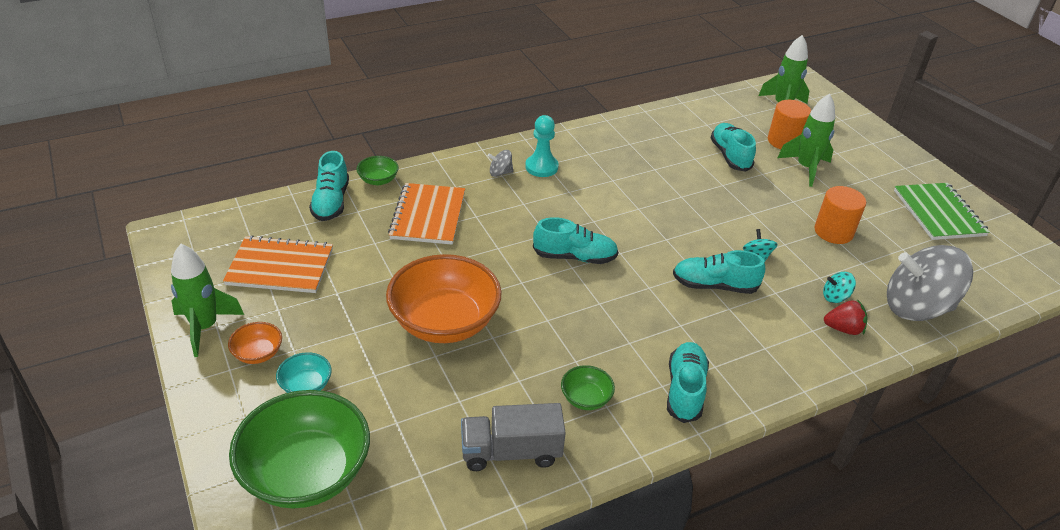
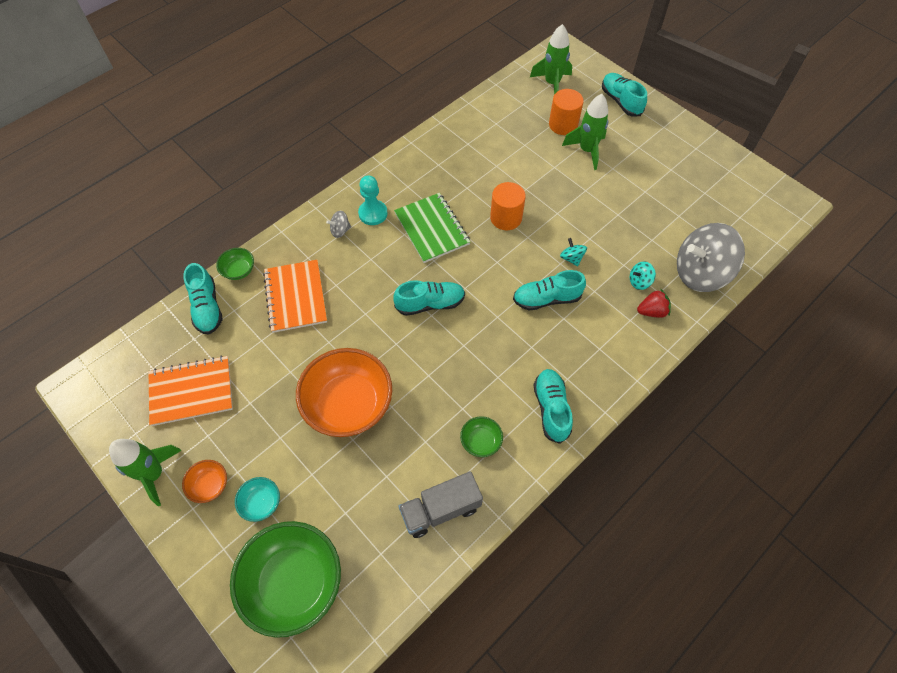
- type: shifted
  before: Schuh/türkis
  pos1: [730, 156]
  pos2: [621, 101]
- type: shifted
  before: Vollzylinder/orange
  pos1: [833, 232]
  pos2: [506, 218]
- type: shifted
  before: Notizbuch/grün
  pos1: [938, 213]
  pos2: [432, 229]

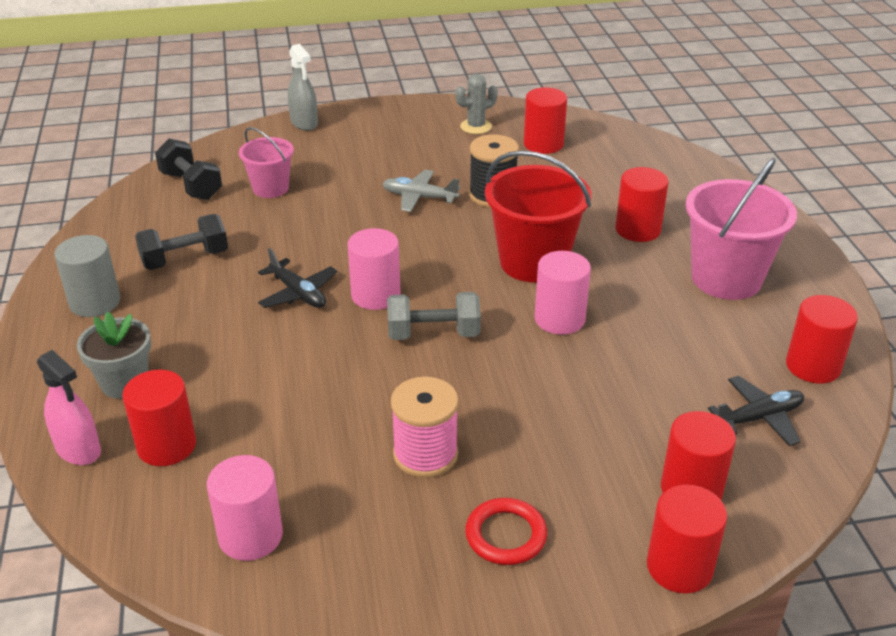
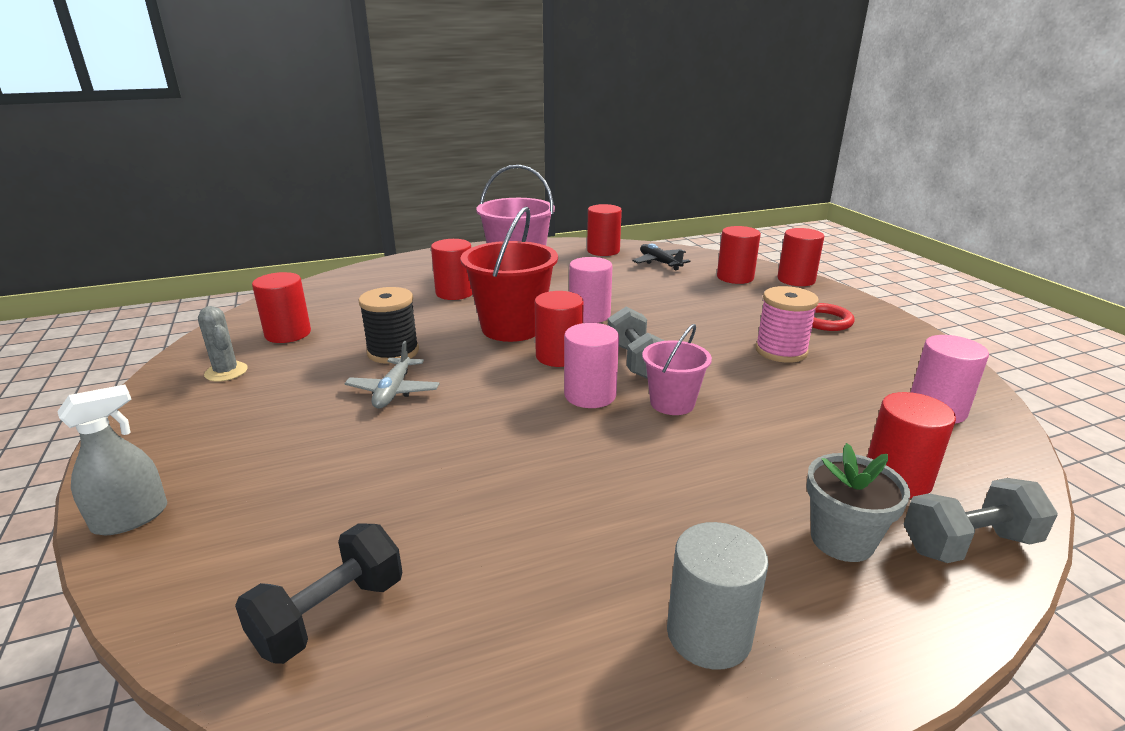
- type: swapped
  before: Sprühflasche/rosa
  after: Hantel/grau
  pos1: [78, 449]
  pos2: [968, 544]
- type: gone
  before: Hantel/schwarz
  pos1: [185, 259]
- type: shifted
  before: Eimer/rosa
  pos1: [270, 188]
  pos2: [672, 403]
- type: gone
  before: Flugzeug/schwarz
  pos1: [298, 293]
- type: new
  after: Vollzylinder/rot
  pos2: [559, 356]

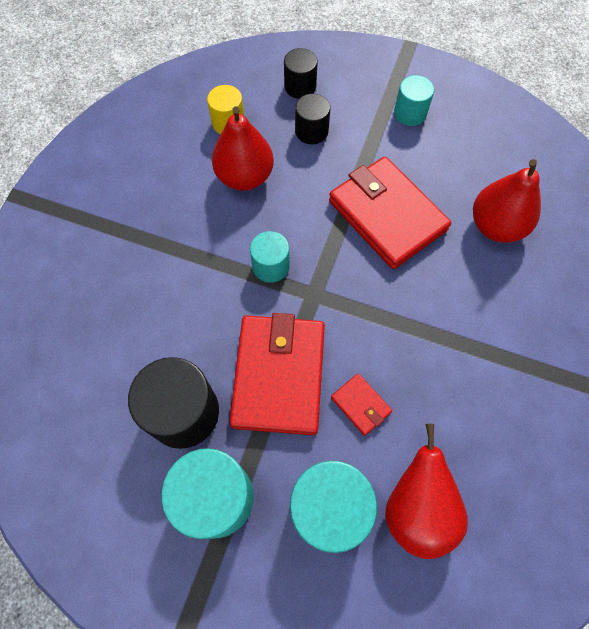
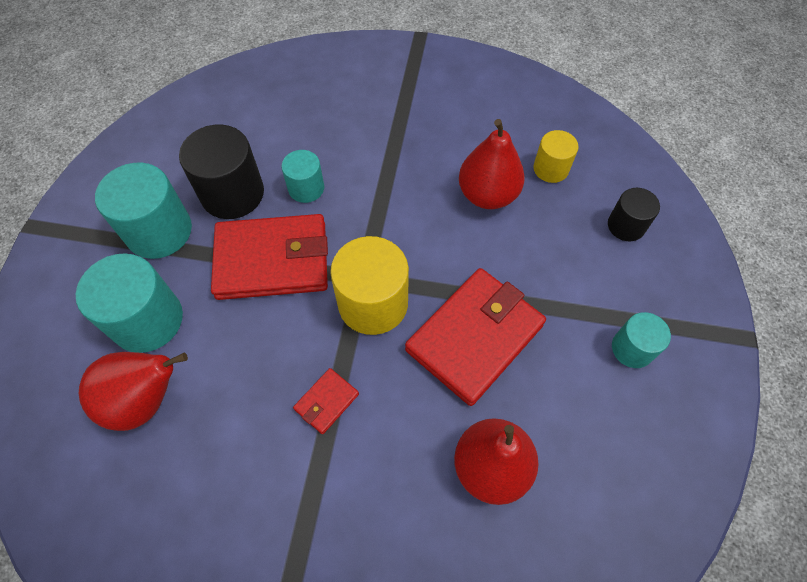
- type: shifted
  before: Vollzylinder/türkis
  pos1: [271, 266]
  pos2: [306, 188]
- type: gone
  before: Vollzylinder/schwarz
  pos1: [311, 131]
- type: shifted
  before: Geldbörse/rot
  pos1: [361, 405]
  pos2: [326, 402]
- type: new
  after: Vollzylinder/gelb
  pos2: [373, 303]

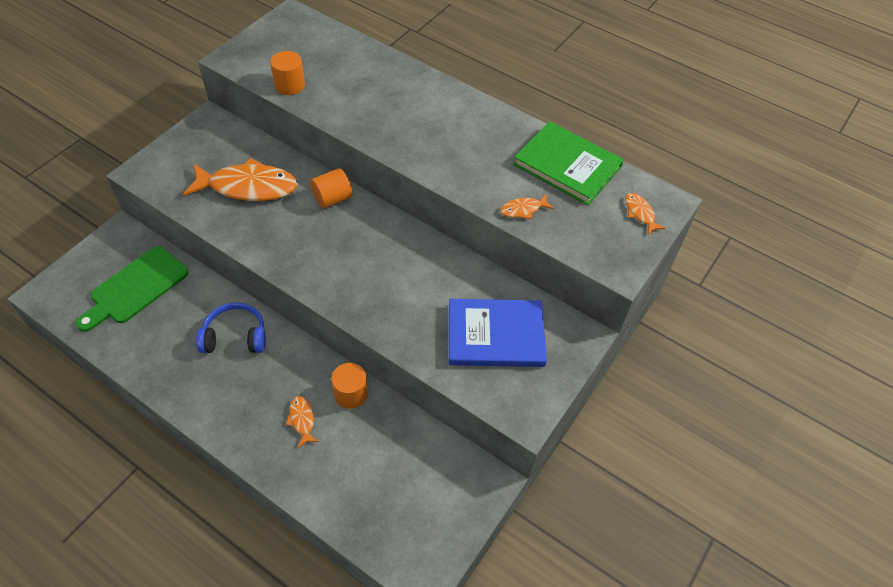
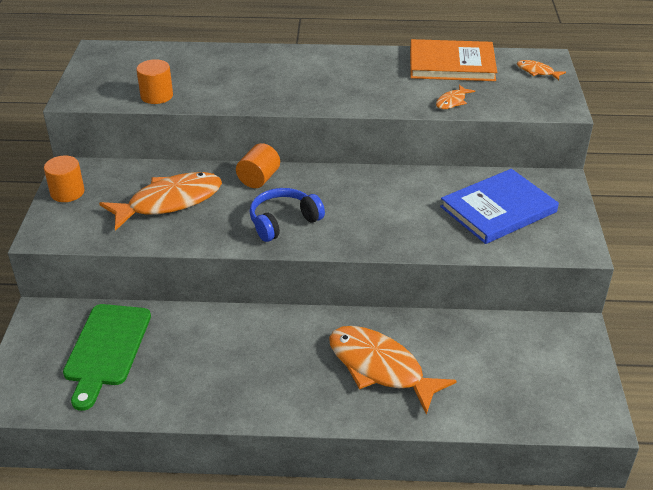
- type: shifted
  before: Kopfhörer/blau
  pos1: [235, 336]
  pos2: [283, 222]
- type: scaled
  before: Fisch/orange
  pos1: [302, 420]
  pos2: [380, 368]
  scale: 2.26
- type: shifted
  before: Vollzylinder/orange
  pos1: [351, 393]
  pos2: [67, 192]
- type: repainted
  before: Buch/grün
  after: Buch/orange
  pos1: [567, 165]
  pos2: [451, 64]

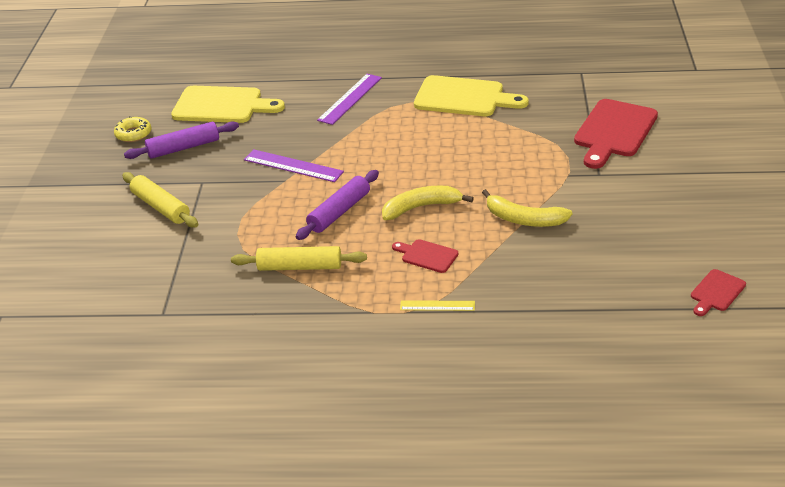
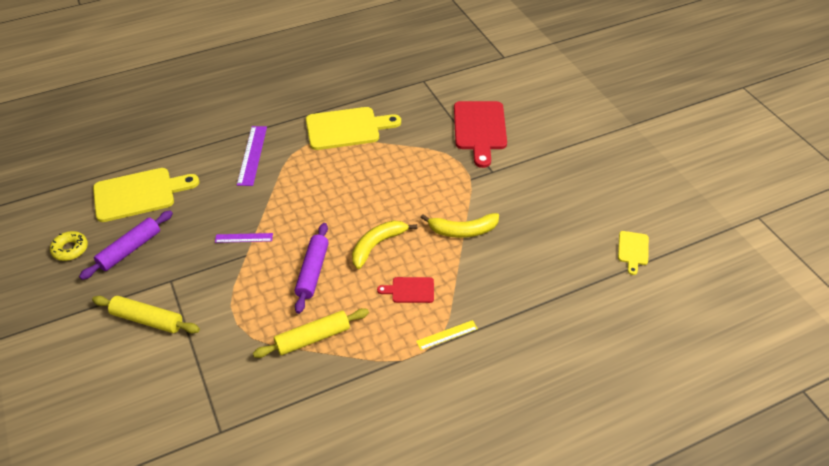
- type: scaled
  before: Lineal/lila
  pos1: [293, 166]
  pos2: [244, 238]
  scale: 0.6
- type: repainted
  before: Schneidebrett/rot
  after: Schneidebrett/gelb
  pos1: [716, 292]
  pos2: [633, 250]

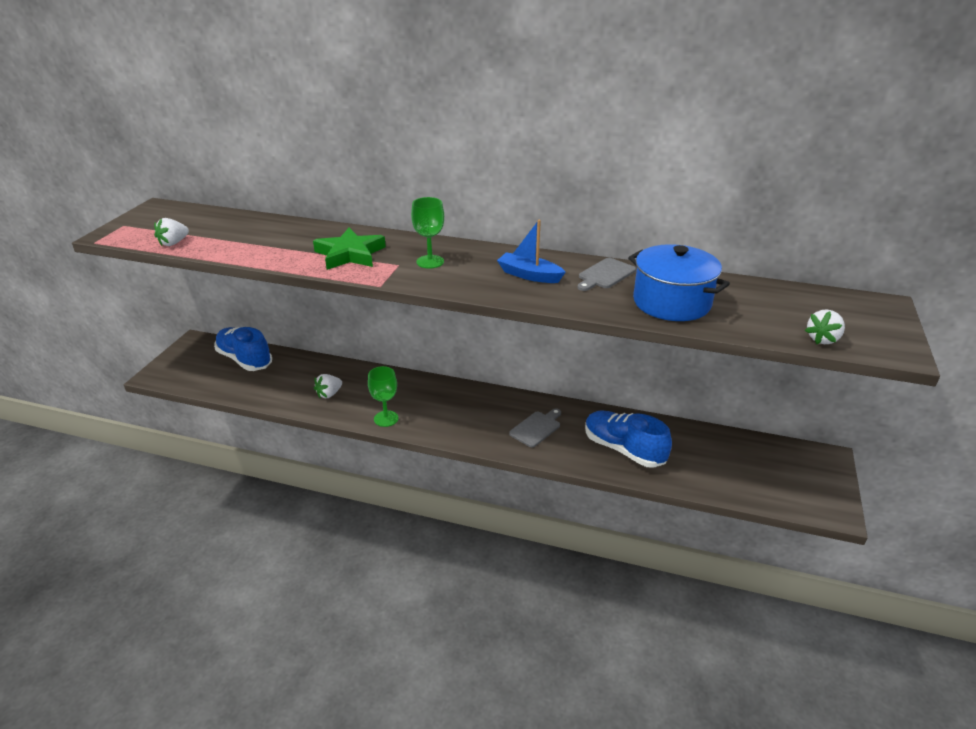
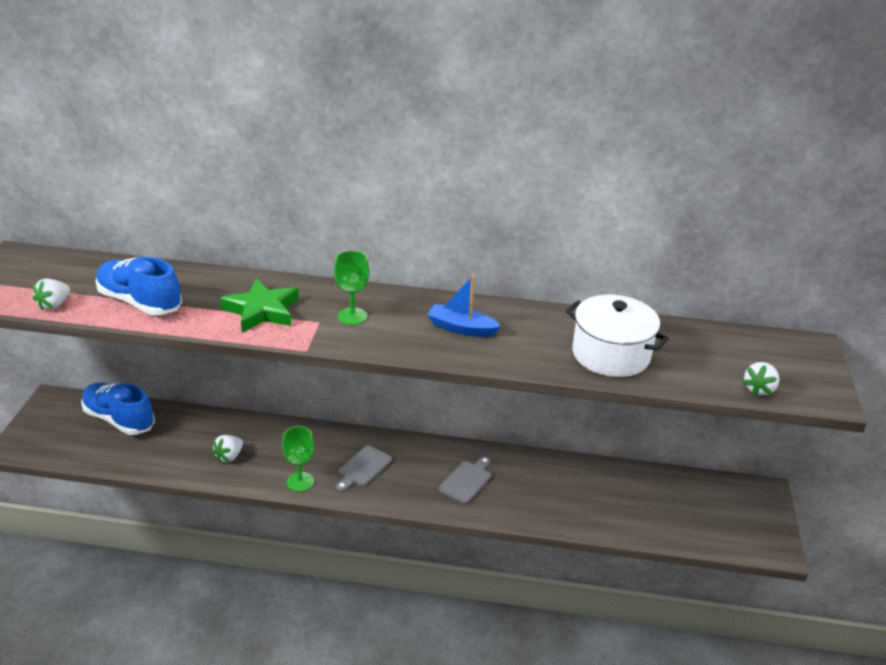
- type: shifted
  before: Schneidebrett/grau
  pos1: [605, 275]
  pos2: [363, 468]
- type: shifted
  before: Schuh/blau
  pos1: [623, 449]
  pos2: [140, 302]
- type: repainted
  before: Kochtopf/blau
  after: Kochtopf/weiß
  pos1: [671, 302]
  pos2: [611, 354]

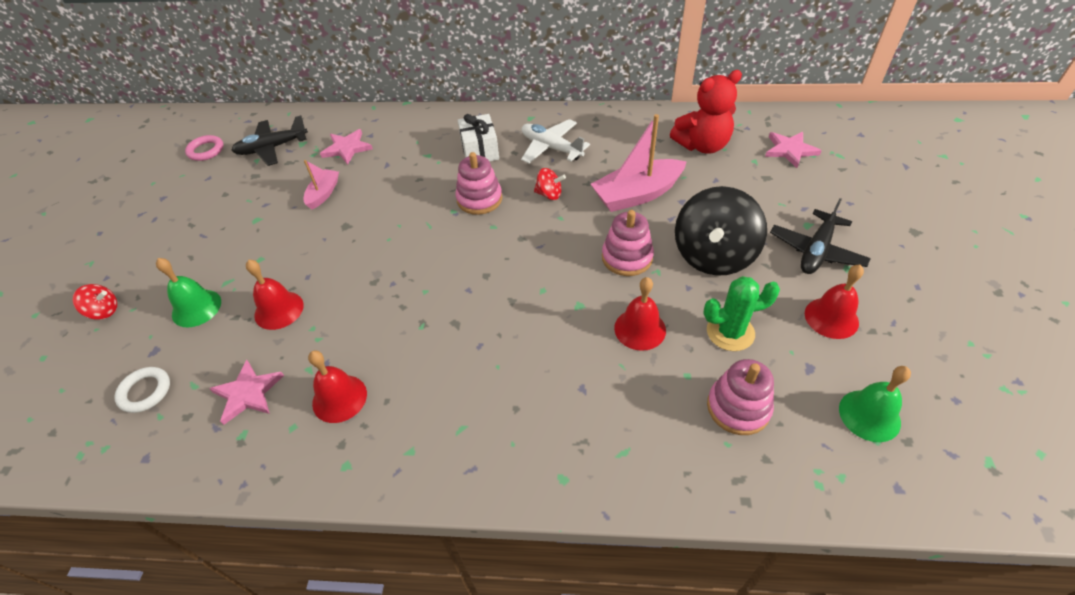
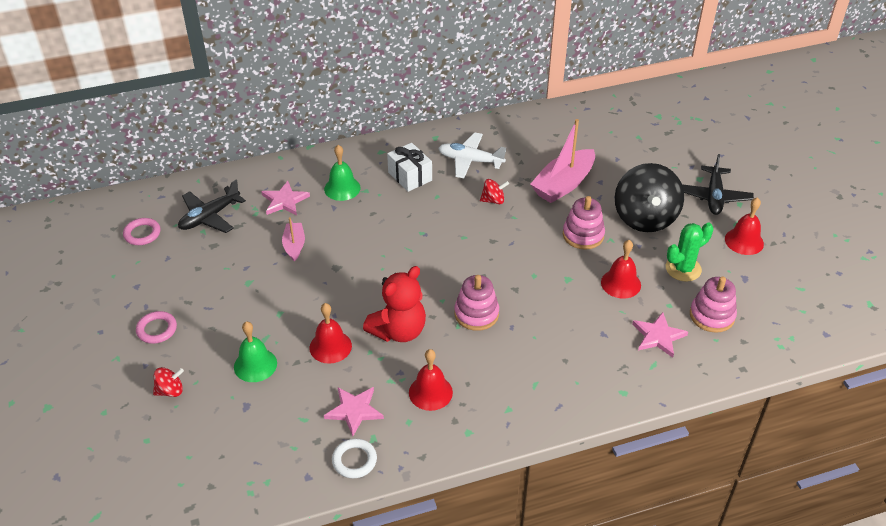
- type: shifted
  before: Ring/weiß
  pos1: [145, 392]
  pos2: [354, 460]
- type: shifted
  before: Stapelspielzeug/rosa
  pos1: [479, 199]
  pos2: [476, 314]
- type: shifted
  before: Teddybär/rot
  pos1: [702, 145]
  pos2: [398, 331]
- type: shifted
  before: Stern/rosa
  pos1: [790, 150]
  pos2: [658, 336]
- type: shifted
  before: Glocke/grün
  pos1: [869, 415]
  pos2: [342, 188]
- type: new
  after: Ring/rosa
  pos2: [157, 329]

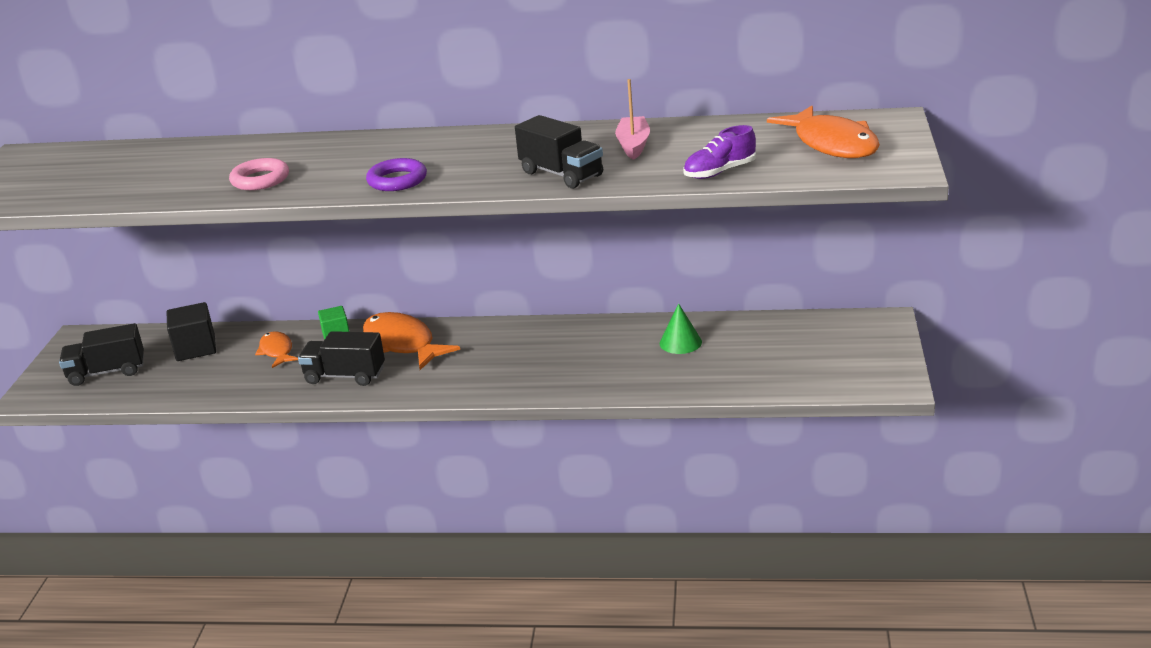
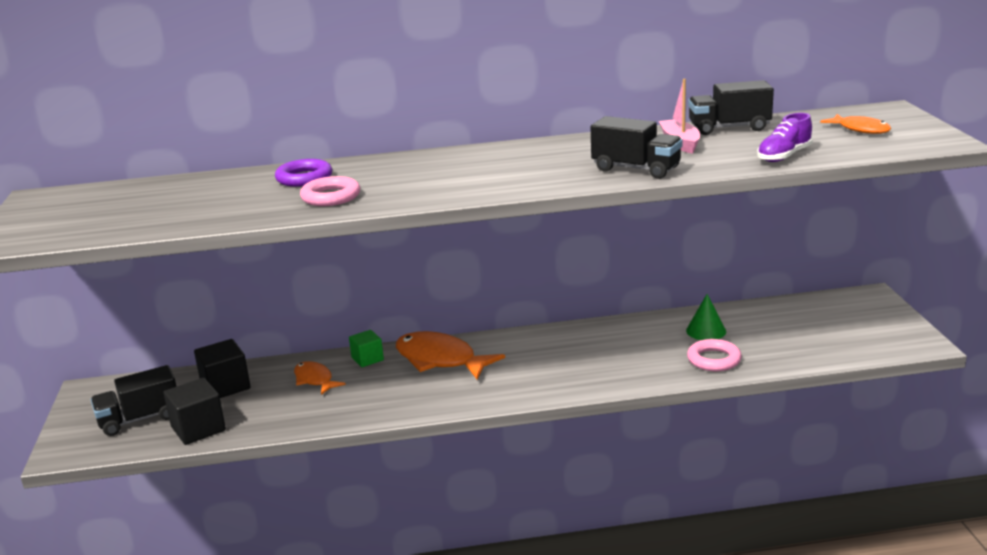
- type: shifted
  before: Lastwagen/schwarz
  pos1: [345, 376]
  pos2: [729, 128]
- type: shifted
  before: Ring/lila
  pos1: [397, 180]
  pos2: [304, 178]
- type: scaled
  before: Fisch/orange
  pos1: [832, 144]
  pos2: [860, 129]
  scale: 0.56
- type: new
  after: Kubus/schwarz
  pos2: [198, 429]
- type: new
  after: Ring/rosa
  pos2: [714, 360]

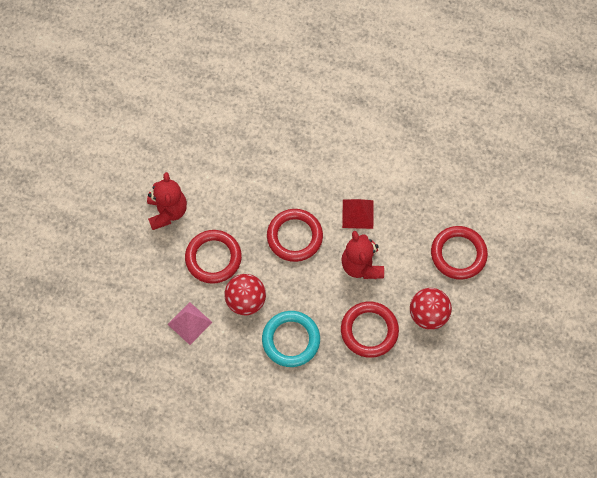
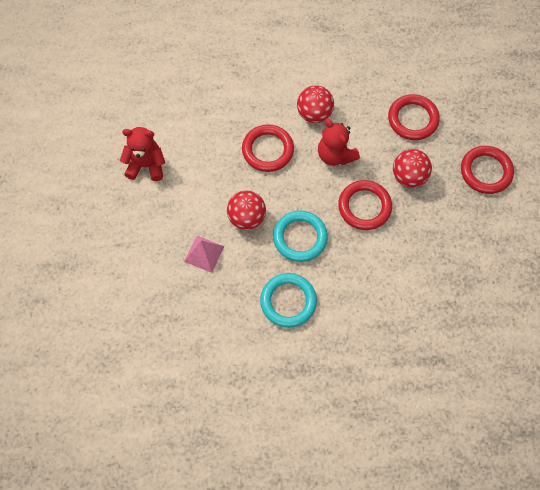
- type: rotated
  before: Teddybär/rot
  pos1: [167, 211]
  pos2: [146, 165]
  turn: -60
- type: shifted
  before: Ring/rot
  pos1: [213, 258]
  pos2: [485, 171]
- type: swapped
  before: Pyramide/rot
  after: Ball/rot
  pos1: [357, 214]
  pos2: [314, 114]
- type: new
  after: Ring/türkis
  pos2: [288, 301]

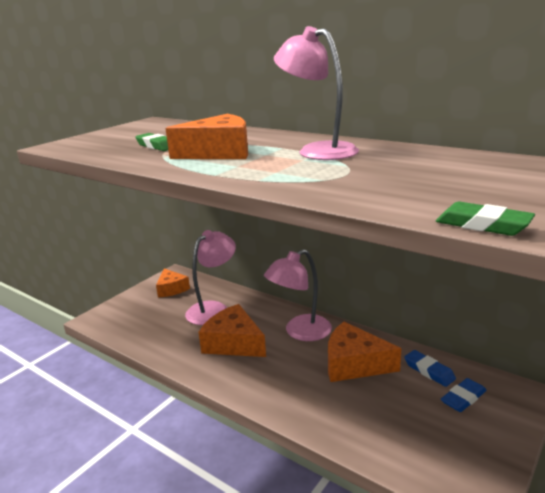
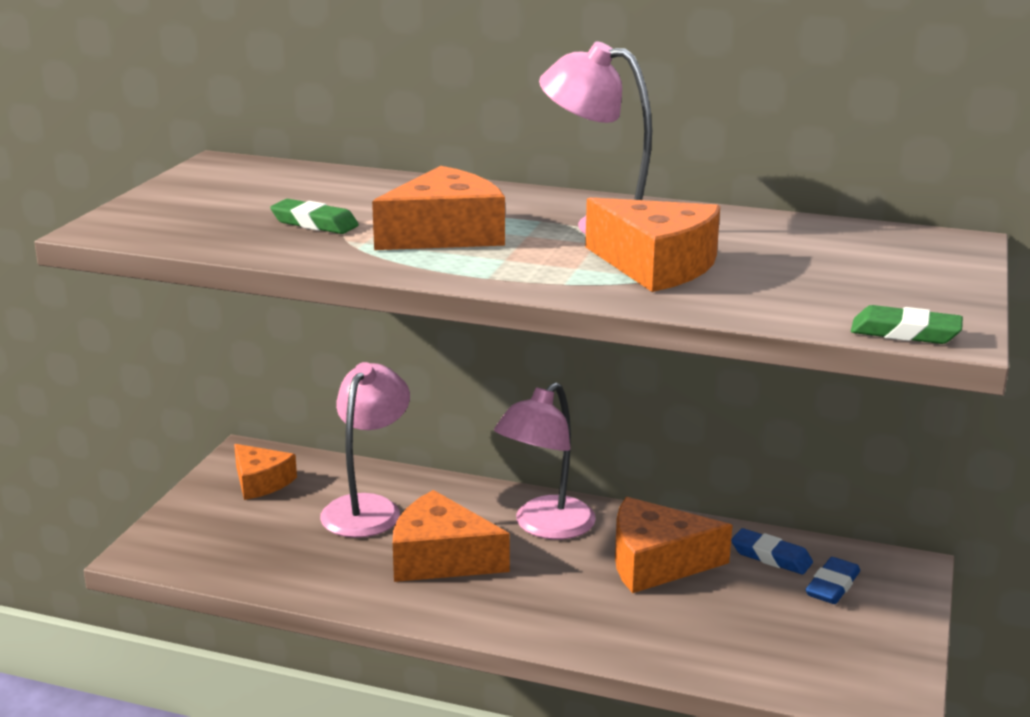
- type: new
  after: Käse/orange
  pos2: [656, 265]

